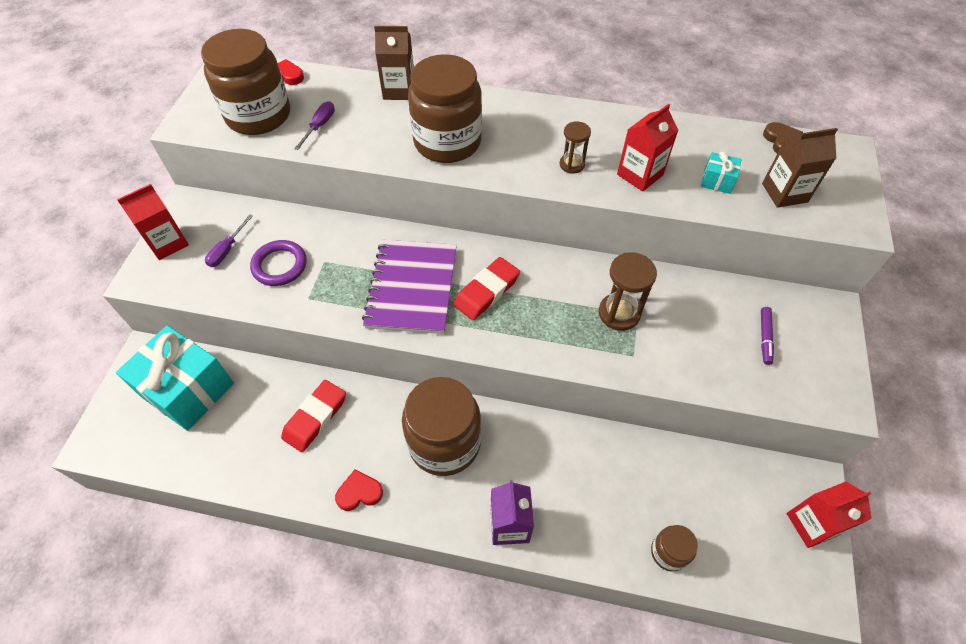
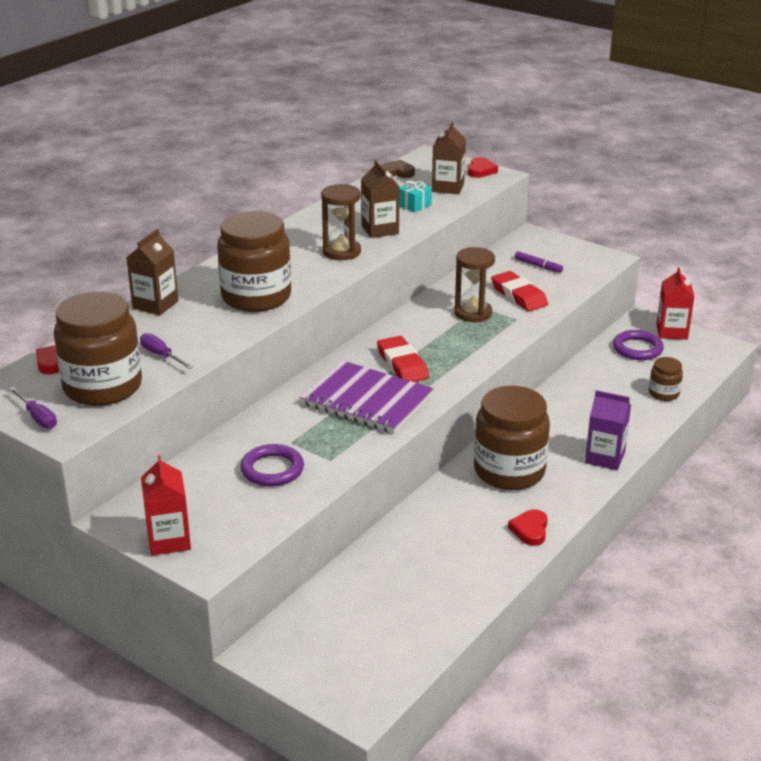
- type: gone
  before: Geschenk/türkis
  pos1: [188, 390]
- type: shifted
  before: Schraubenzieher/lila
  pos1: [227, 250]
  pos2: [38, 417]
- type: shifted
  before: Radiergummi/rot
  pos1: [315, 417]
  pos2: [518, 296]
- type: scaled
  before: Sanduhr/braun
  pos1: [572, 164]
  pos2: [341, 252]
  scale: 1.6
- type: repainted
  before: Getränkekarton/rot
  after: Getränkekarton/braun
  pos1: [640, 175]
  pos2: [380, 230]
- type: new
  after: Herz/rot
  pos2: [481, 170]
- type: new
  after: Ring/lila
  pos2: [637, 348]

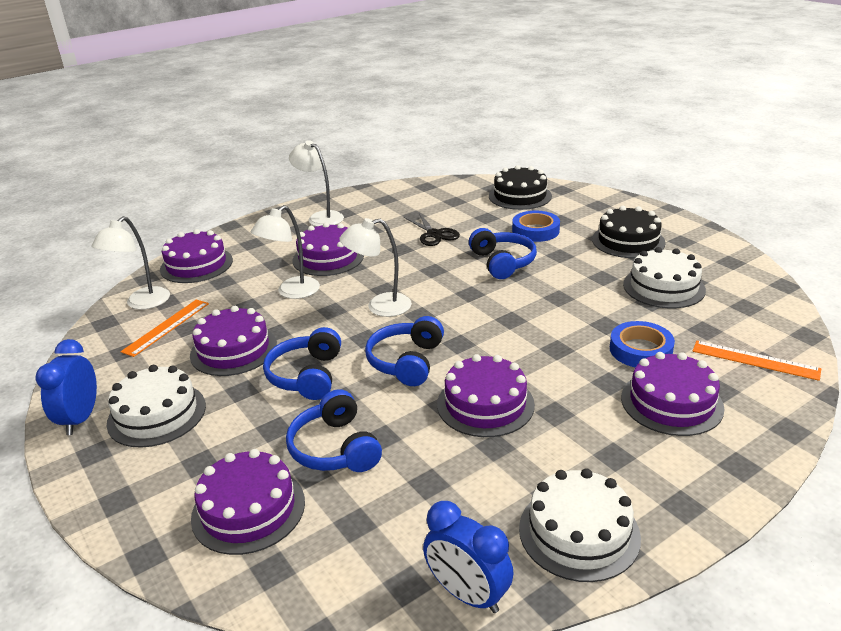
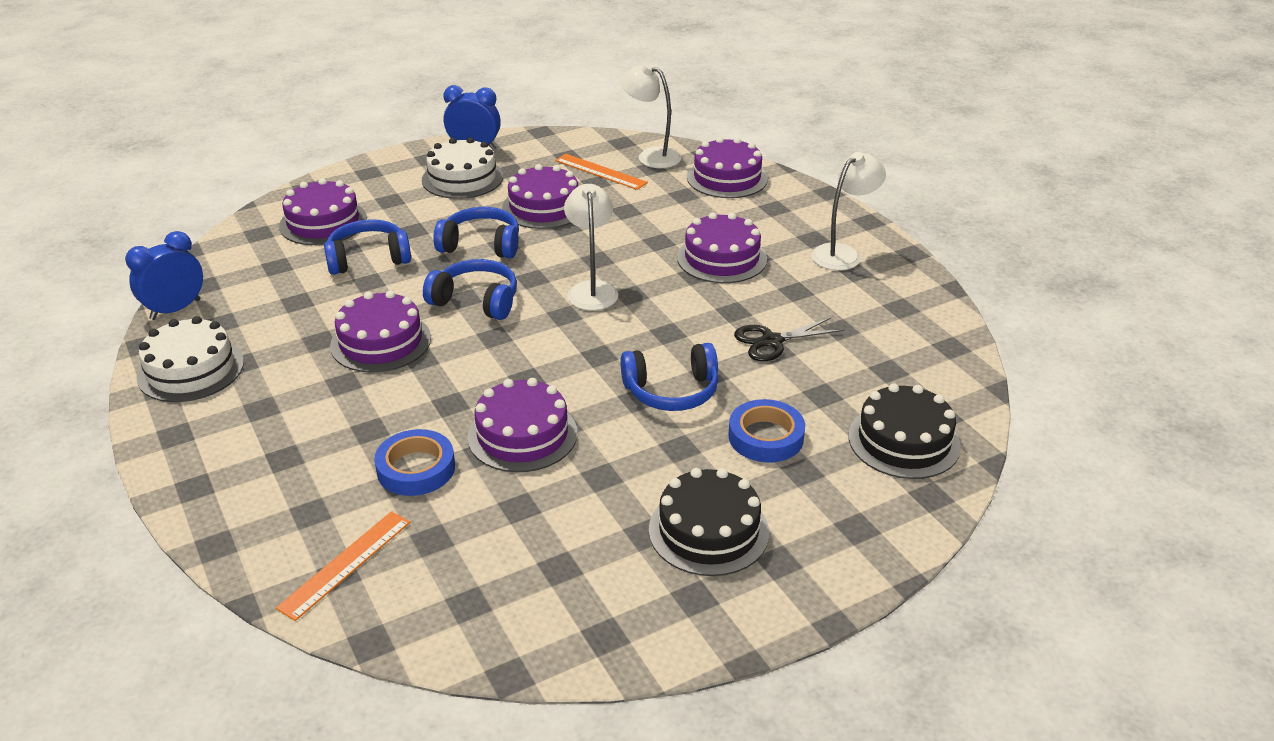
- type: gone
  before: Lampe/weiß
  pos1: [292, 292]
- type: shifted
  before: Kuchen/lila
  pos1: [671, 402]
  pos2: [522, 435]
- type: gone
  before: Kuchen/weiß
  pos1: [663, 287]

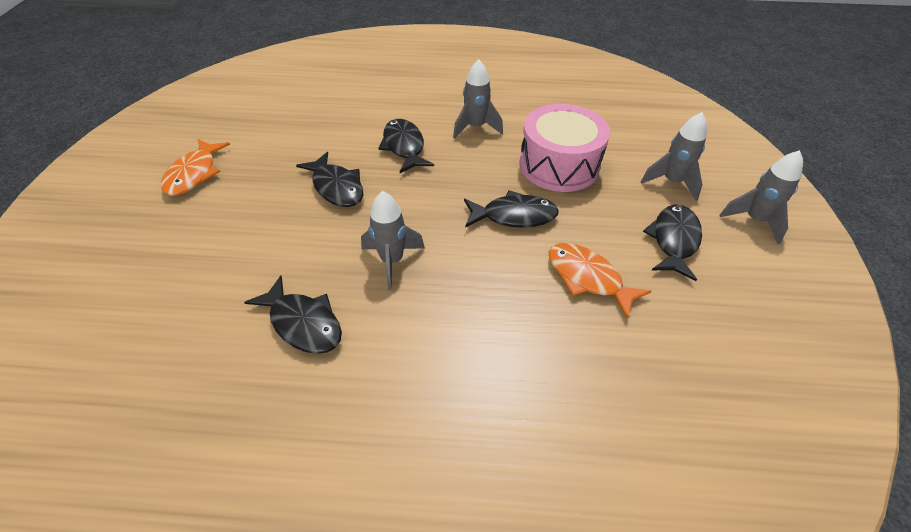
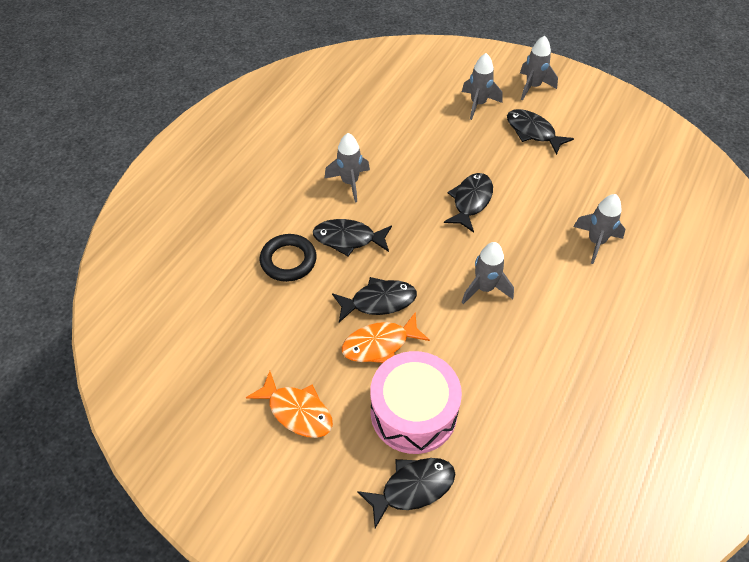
- type: shifted
  before: Fisch/schwarz
  pos1: [303, 323]
  pos2: [412, 488]
- type: shifted
  before: Trommel/rosa
  pos1: [559, 165]
  pos2: [413, 412]
- type: shifted
  before: Fisch/orange
  pos1: [588, 278]
  pos2: [380, 344]
- type: new
  after: Ring/schwarz
  pos2: [288, 260]
- type: new
  after: Rakete/grau
  pos2: [596, 242]

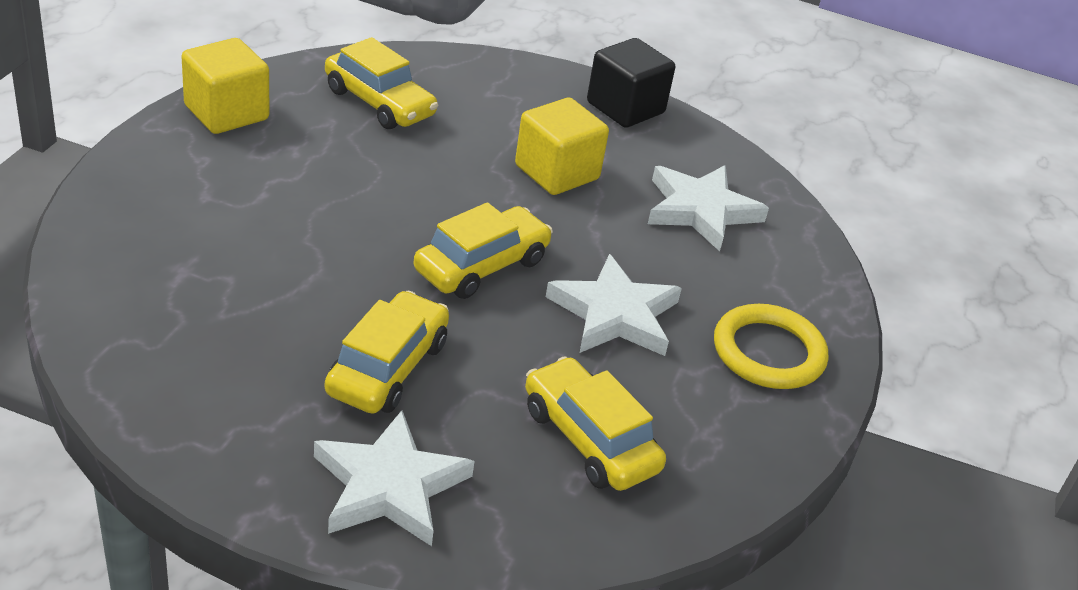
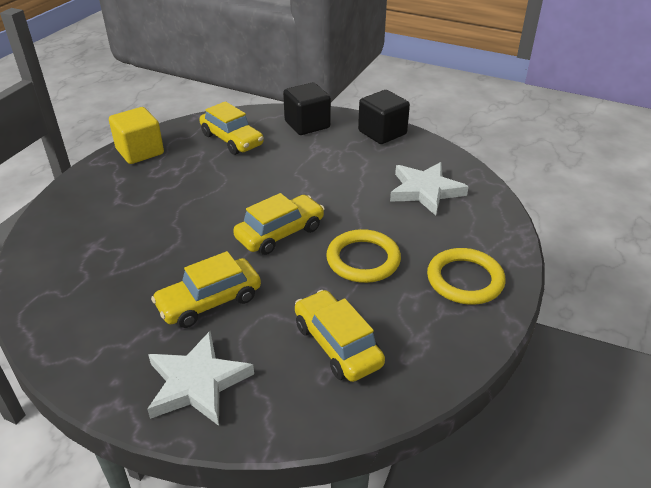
- type: rotated
  before: Auto/gelb
  pos1: [387, 368]
  pos2: [209, 302]
  turn: -150
- type: gone
  before: Kubus/gelb
  pos1: [557, 172]
- type: swapped
  before: Stern/weiß
  after: Ring/gelb
  pos1: [615, 314]
  pos2: [363, 260]
- type: new
  after: Kubus/schwarz
  pos2: [307, 124]

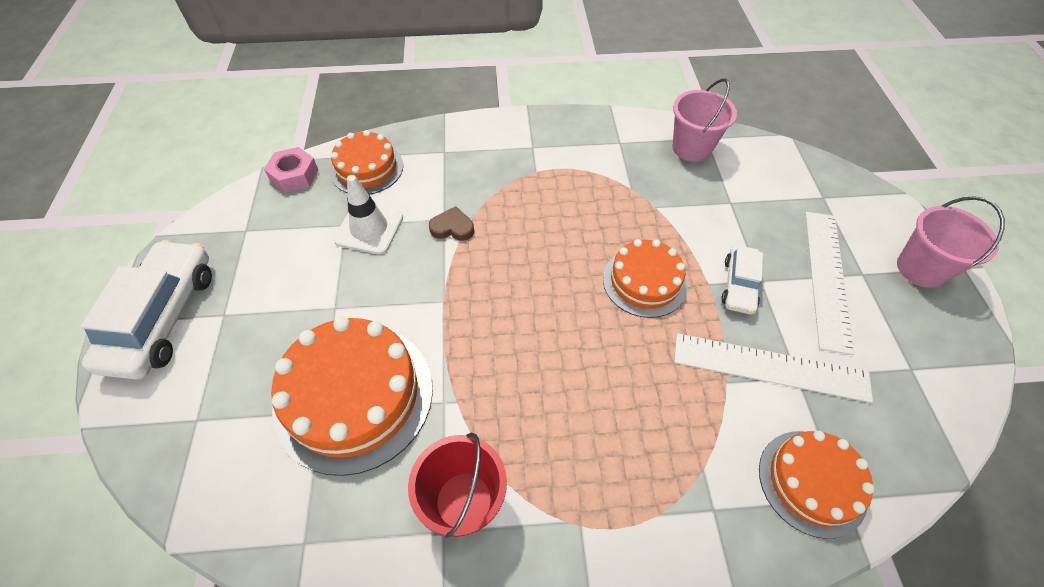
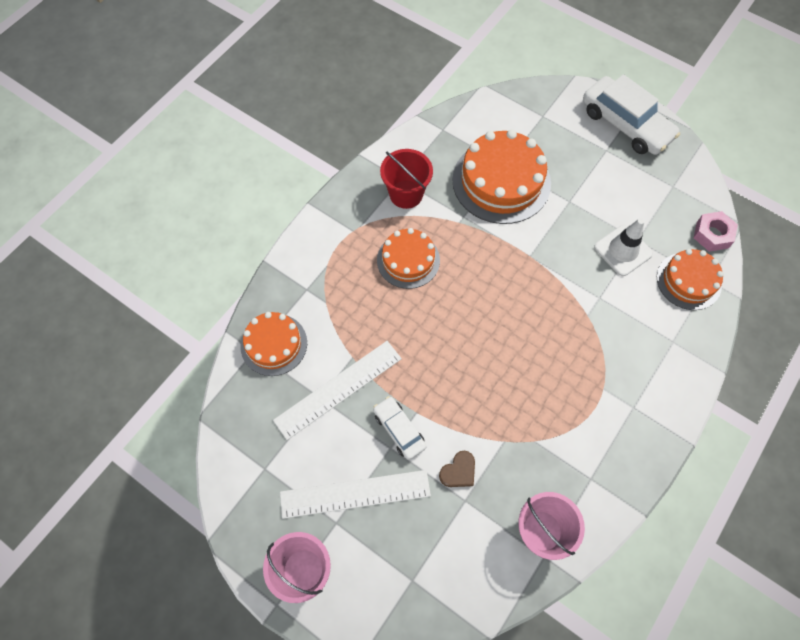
- type: shifted
  before: Herz/braun
  pos1: [452, 228]
  pos2: [458, 471]
- type: shifted
  before: Kuchen/orange
  pos1: [644, 281]
  pos2: [408, 260]
- type: rotated
  before: Lineal/weiß
  pos1: [827, 278]
  pos2: [355, 494]
  turn: -60

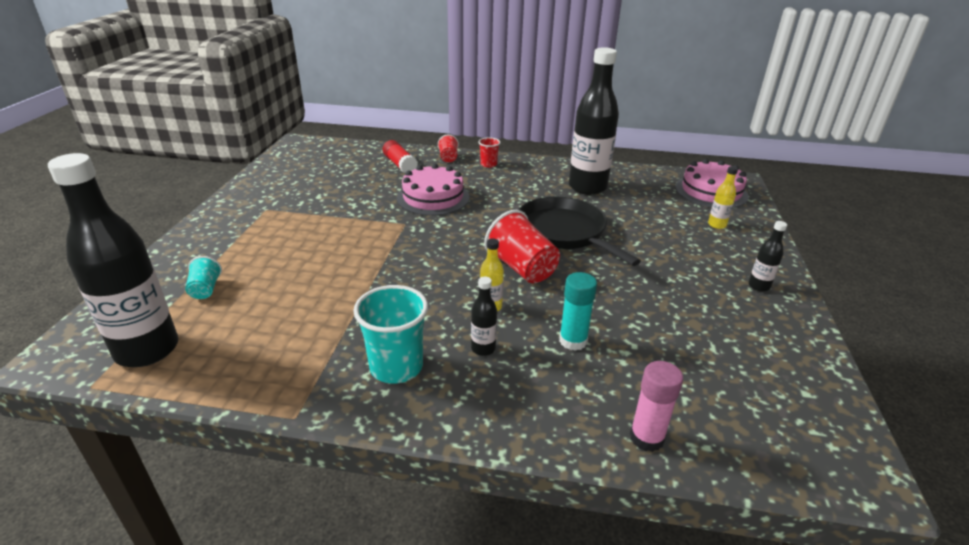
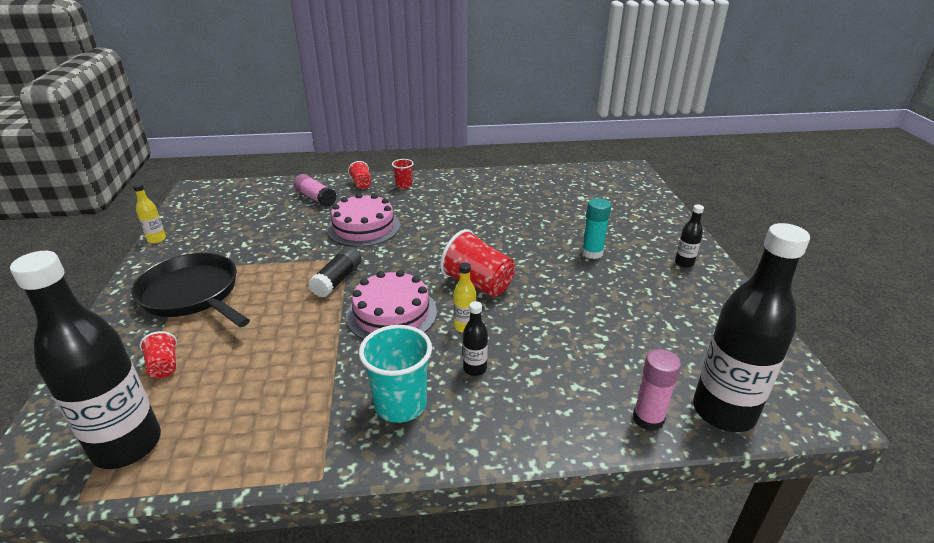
- type: repainted
  before: Becher/türkis
  after: Becher/rot
  pos1: [205, 289]
  pos2: [164, 366]
- type: repainted
  before: Klebestift/rot
  after: Klebestift/rosa
  pos1: [400, 165]
  pos2: [316, 198]
- type: shifted
  before: Pfanne/schwarz
  pos1: [564, 232]
  pos2: [193, 294]
- type: shifted
  before: Klebestift/türkis
  pos1: [573, 341]
  pos2: [592, 253]
- type: shifted
  before: Flasche/schwarz
  pos1: [587, 187]
  pos2: [723, 411]
- type: shifted
  before: Kuchen/rosa
  pos1: [711, 191]
  pos2: [391, 314]
- type: shifted
  before: Flasche/gelb
  pos1: [717, 225]
  pos2: [157, 239]
- type: new
  after: Klebestift/schwarz
  pos2: [337, 280]

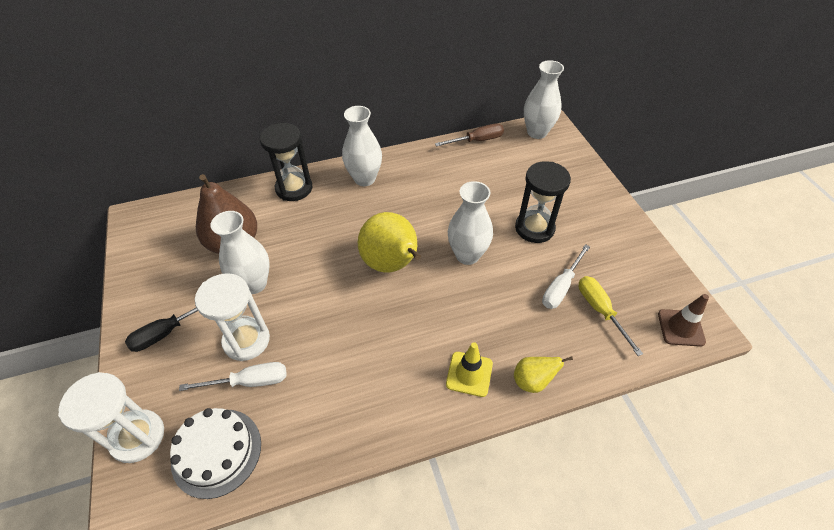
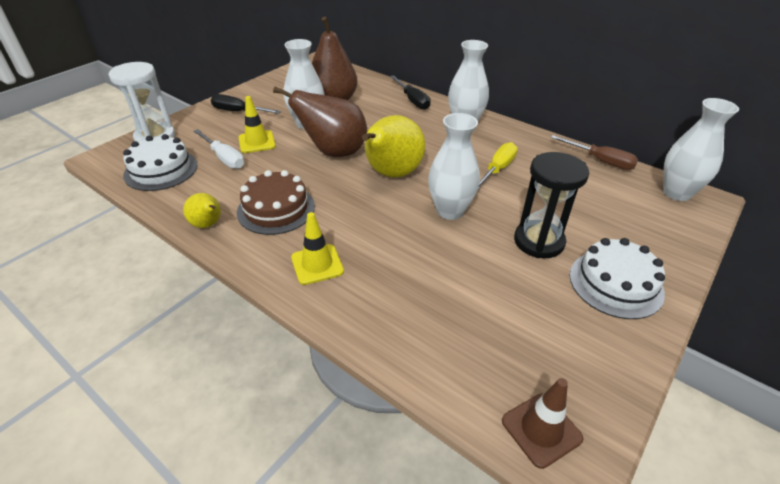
- type: swapped
  before: Sanduhr/weiß
  after: Leitkegel/gelb
  pos1: [246, 340]
  pos2: [257, 142]
- type: swapped
  before: Sanduhr/schwarz
  after: Schraubenzieher/schwarz
  pos1: [294, 188]
  pos2: [412, 100]
- type: shifted
  before: Birne/gelb
  pos1: [532, 381]
  pos2: [208, 225]
- type: gone
  before: Schraubenzieher/weiß
  pos1: [561, 287]
- type: shifted
  before: Schraubenzieher/gelb
  pos1: [600, 311]
  pos2: [497, 169]
- type: new
  after: Kuchen/braun
  pos2: [276, 209]
- type: new
  after: Birne/braun
  pos2: [334, 152]
- type: new
  after: Kuchen/weiß
  pos2: [615, 283]

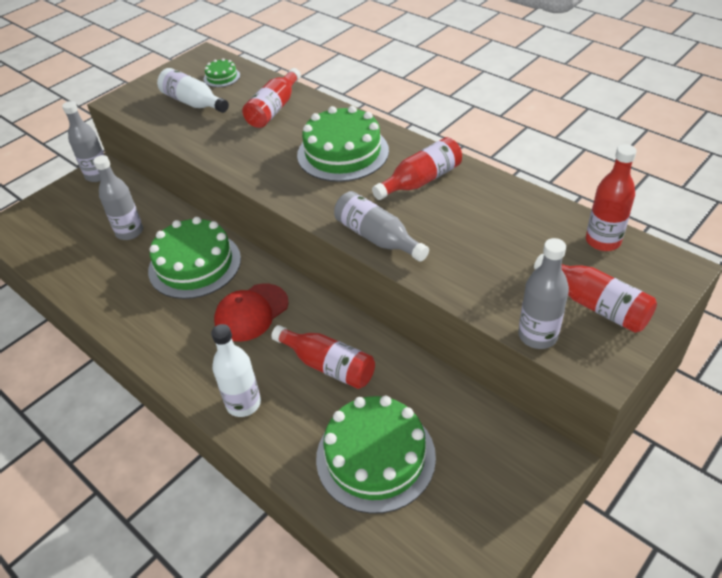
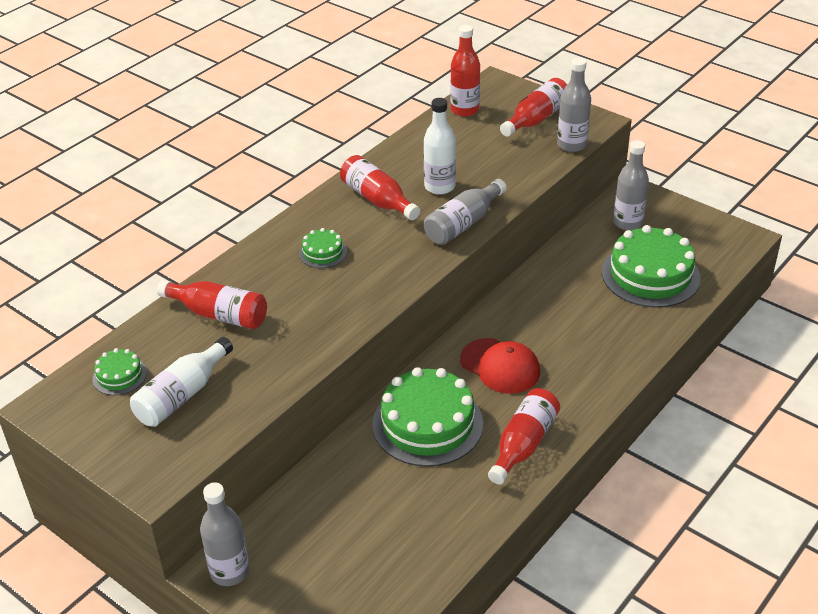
- type: shifted
  before: Flasche/grau
  pos1: [129, 232]
  pos2: [627, 223]
- type: shifted
  before: Flasche/weiß
  pos1: [243, 403]
  pos2: [439, 187]
- type: shifted
  before: Flasche/rot
  pos1: [328, 365]
  pos2: [523, 444]
- type: scaled
  before: Kuchen/grün
  pos1: [343, 153]
  pos2: [323, 252]
  scale: 0.47

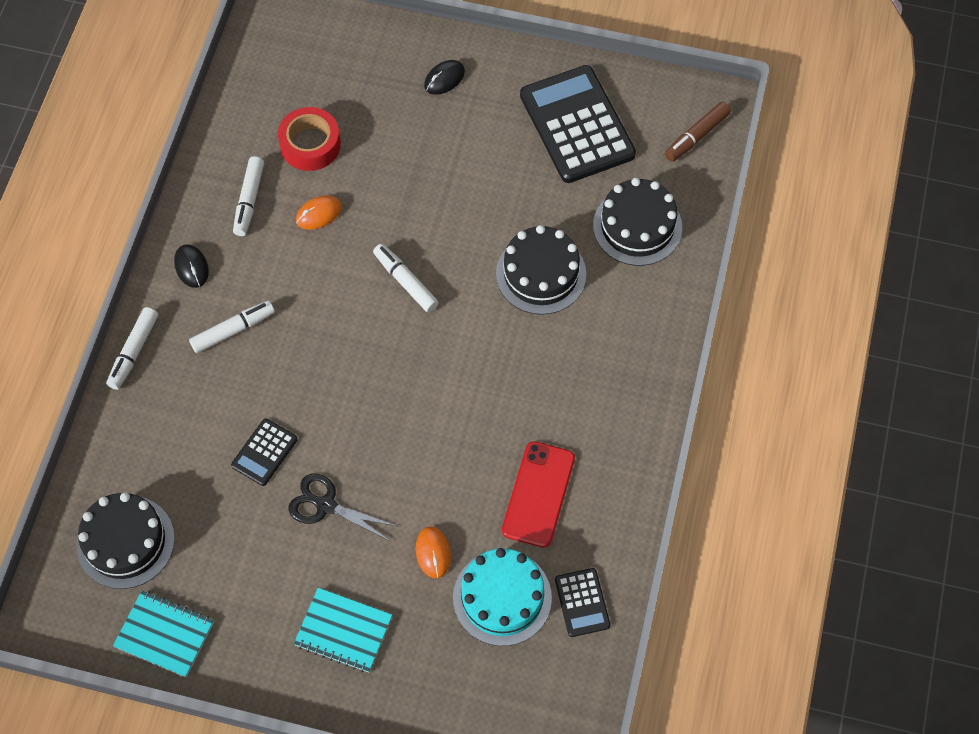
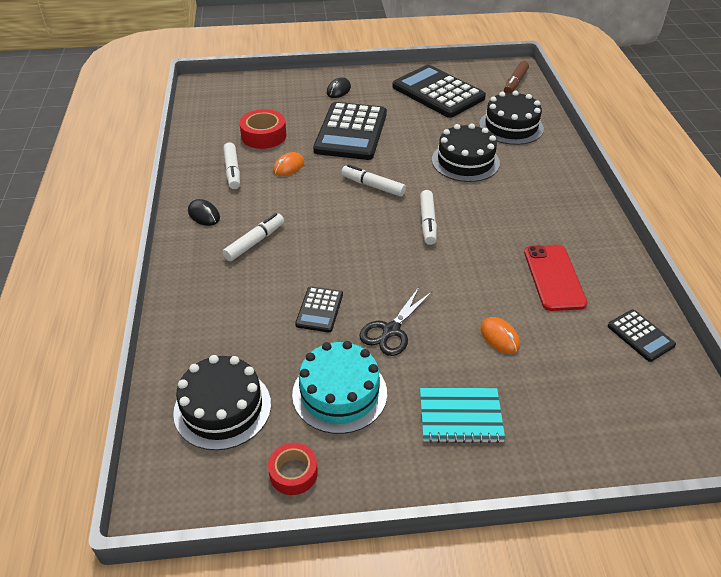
- type: shifted
  before: Filzstift/weiß
  pos1: [134, 351]
  pos2: [427, 222]
- type: swapped
  before: Notizbuch/türkis
  after: Klebeband/rot
  pos1: [164, 634]
  pos2: [293, 473]
- type: rotated
  before: Schere/schwarz
  pos1: [326, 505]
  pos2: [391, 330]
  turn: -60
- type: shifted
  before: Kuchen/türkis
  pos1: [502, 597]
  pos2: [339, 393]
- type: new
  after: Taschenrechner/schwarz
  pos2: [351, 132]

